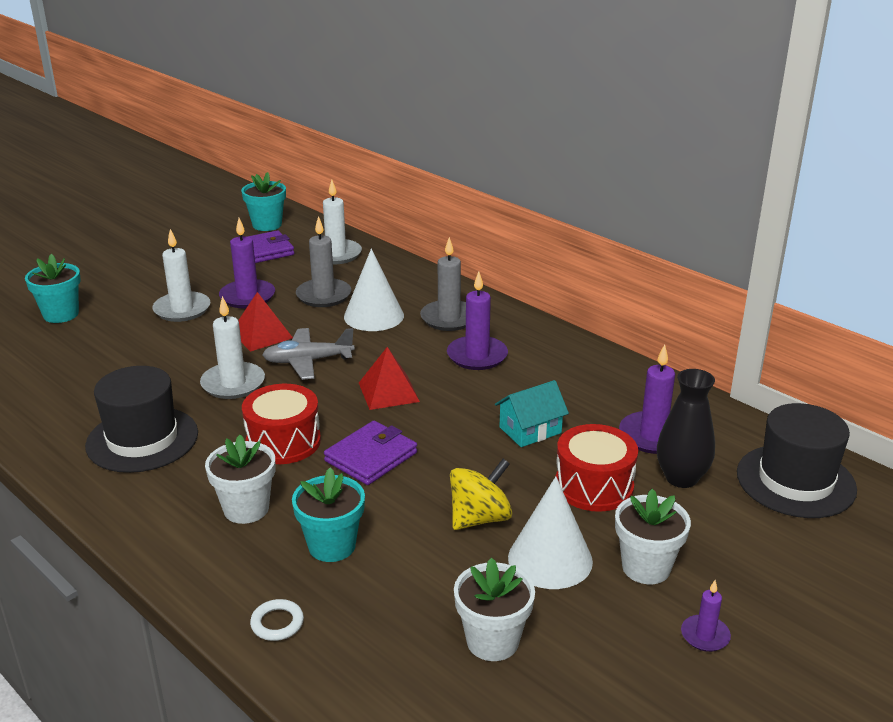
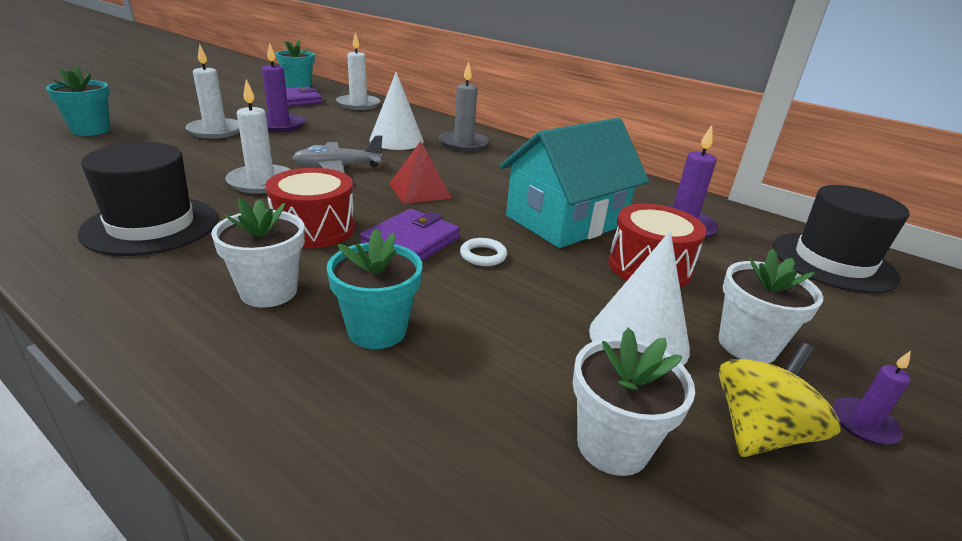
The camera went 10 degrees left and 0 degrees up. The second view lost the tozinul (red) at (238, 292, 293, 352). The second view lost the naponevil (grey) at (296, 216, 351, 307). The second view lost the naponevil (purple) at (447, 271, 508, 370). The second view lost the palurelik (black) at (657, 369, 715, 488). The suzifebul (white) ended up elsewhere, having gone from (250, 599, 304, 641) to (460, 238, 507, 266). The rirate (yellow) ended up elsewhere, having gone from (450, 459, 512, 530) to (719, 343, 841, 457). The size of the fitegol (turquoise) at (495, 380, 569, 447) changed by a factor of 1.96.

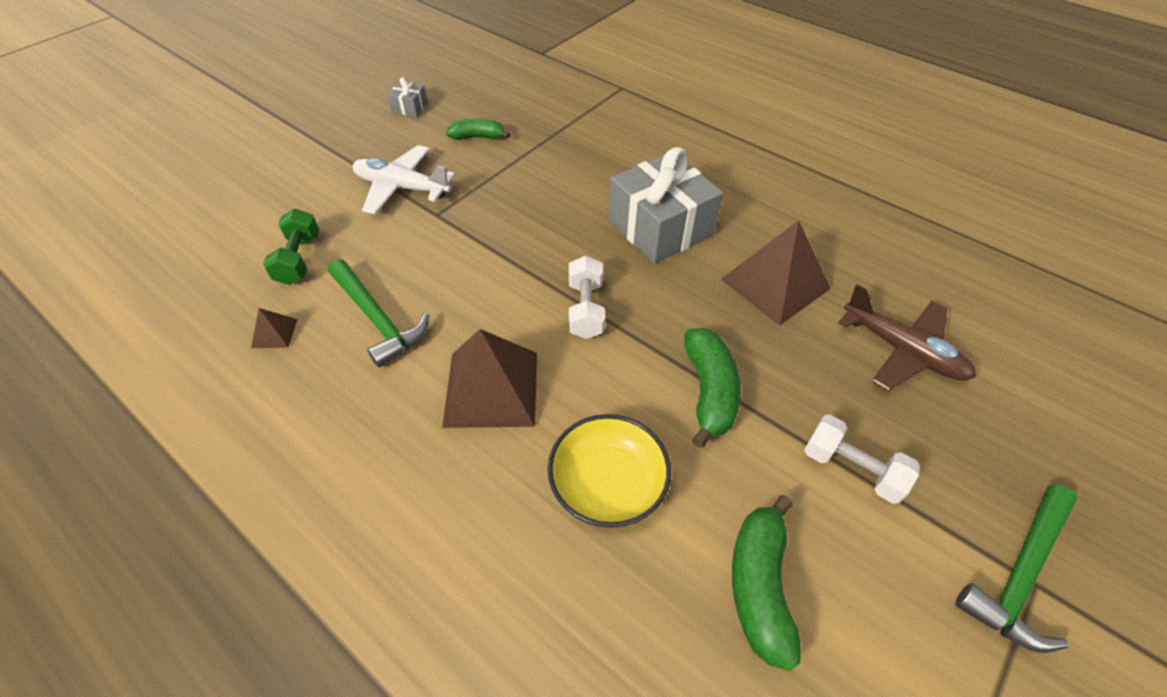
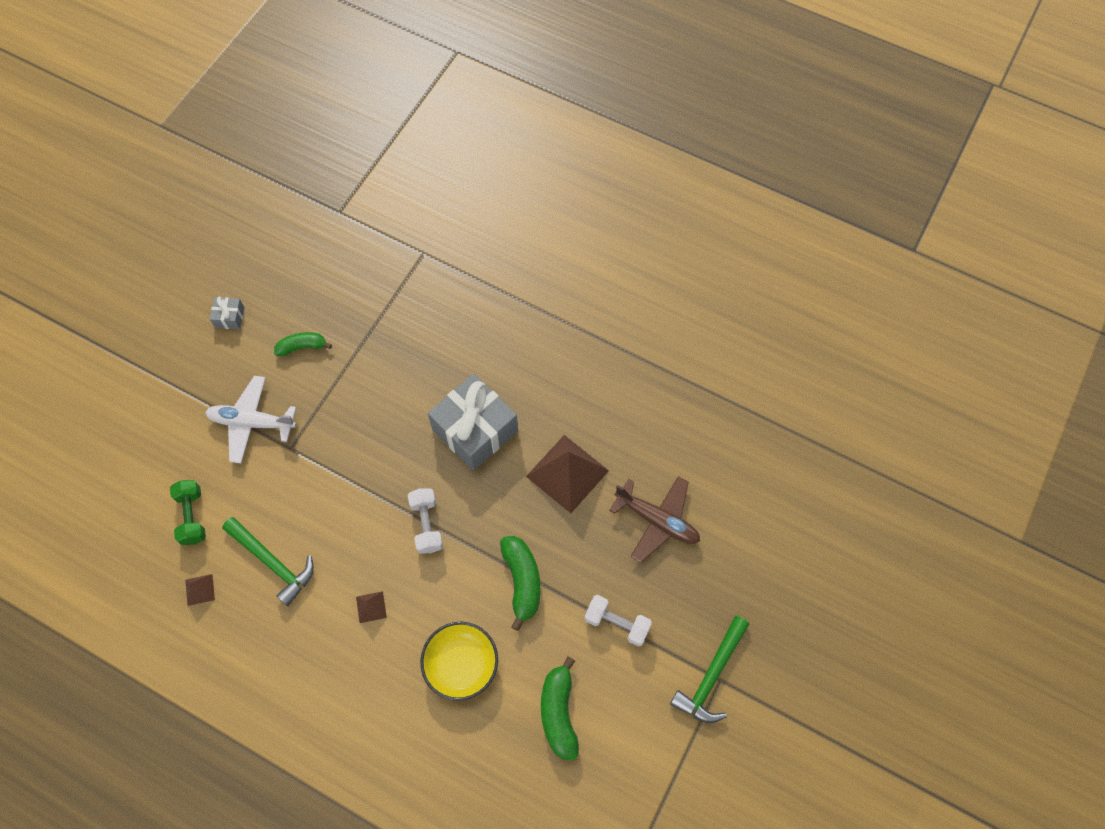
The camera went 10 degrees left and 15 degrees up. The size of the tozinul (brown) at (442, 329, 537, 428) changed by a factor of 0.44.

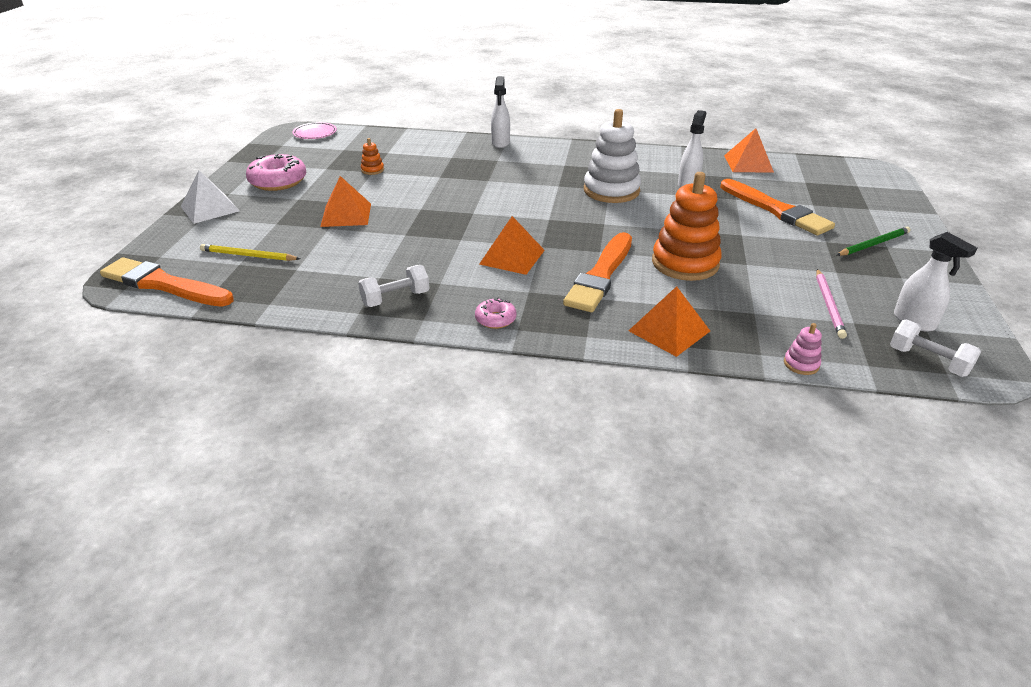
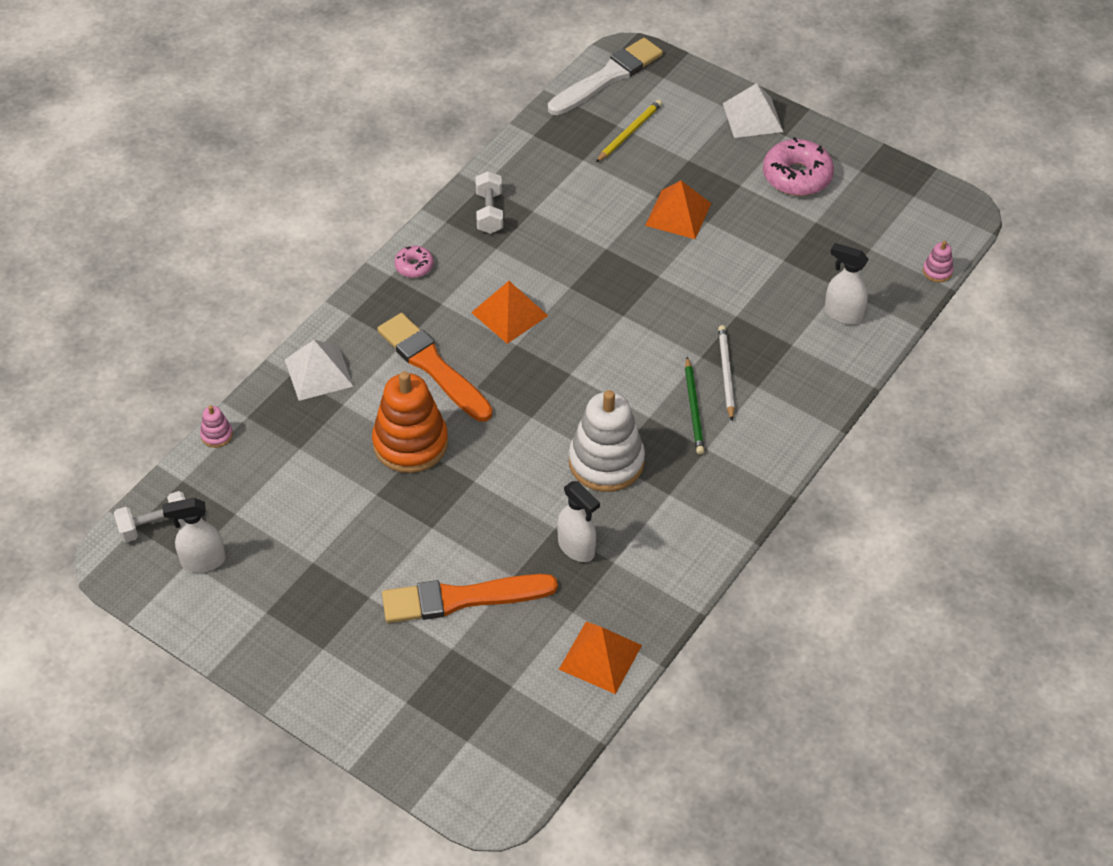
The camera went 115 degrees right and 15 degrees up. The second view lost the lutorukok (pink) at (292, 122, 337, 139). The second view lost the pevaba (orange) at (361, 138, 384, 175). The second view lost the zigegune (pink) at (816, 269, 847, 339). The second view gained the zigegune (white) at (718, 325, 735, 421). The second view gained the pevaba (pink) at (923, 241, 954, 282). The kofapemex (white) ended up elsewhere, having gone from (491, 76, 510, 148) to (824, 243, 869, 325). The zigegune (green) ended up elsewhere, having gone from (837, 227, 911, 256) to (685, 357, 705, 455). What was the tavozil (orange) at (100, 257, 234, 307) turned into the tavozil (white) at (548, 38, 663, 115). What was the tozinul (orange) at (629, 286, 710, 357) turned into the tozinul (white) at (285, 340, 353, 401).

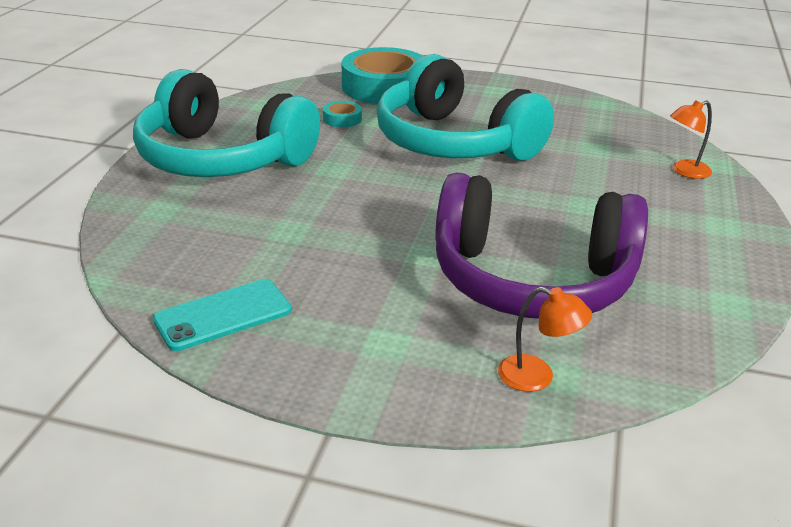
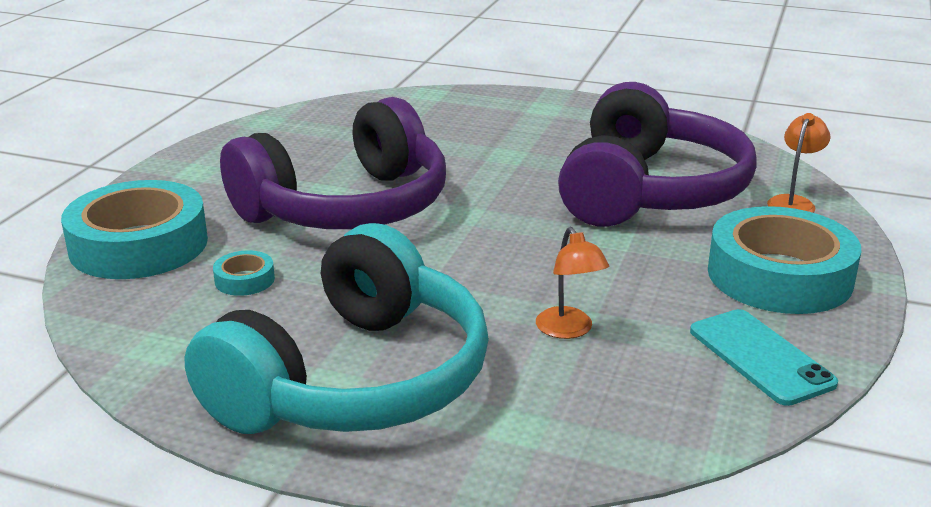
The camera went 85 degrees left and 5 degrees down. The second view gained the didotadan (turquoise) at (708, 206, 861, 314). The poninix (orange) ended up elsewhere, having gone from (670, 100, 712, 179) to (536, 227, 609, 339). What was the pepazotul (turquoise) at (377, 54, 554, 161) turned into the pepazotul (purple) at (220, 97, 446, 229).

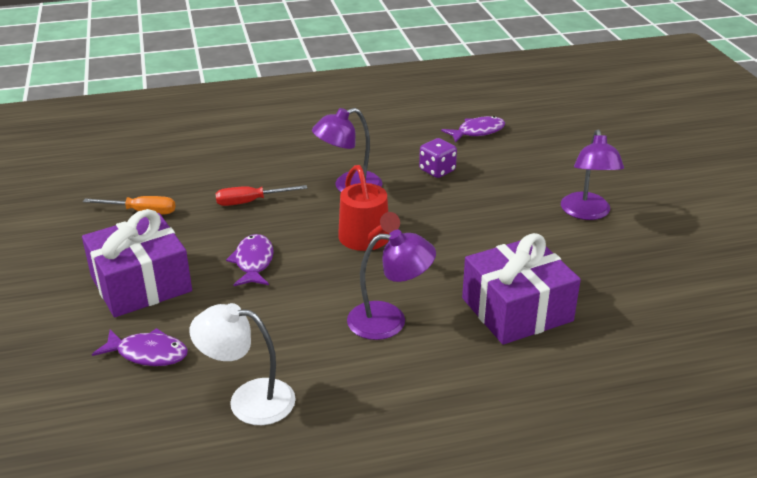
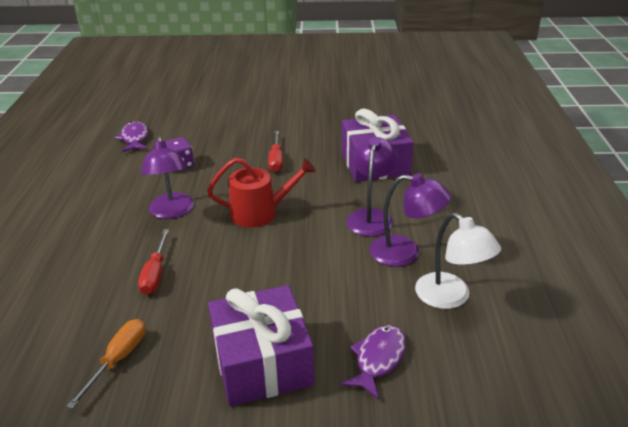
The camera went 75 degrees left and 0 degrees up. The second view lost the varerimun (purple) at (226, 234, 274, 286). The second view gained the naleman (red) at (268, 131, 283, 172). The poninix (purple) ended up elsewhere, having gone from (561, 129, 624, 220) to (370, 173, 451, 267). The poninix (white) at (189, 303, 296, 425) ended up facing another way, 60 degrees counterclockwise from before.

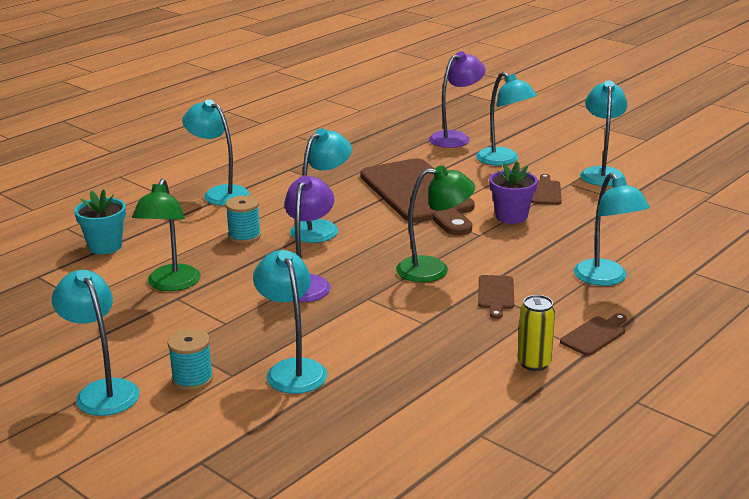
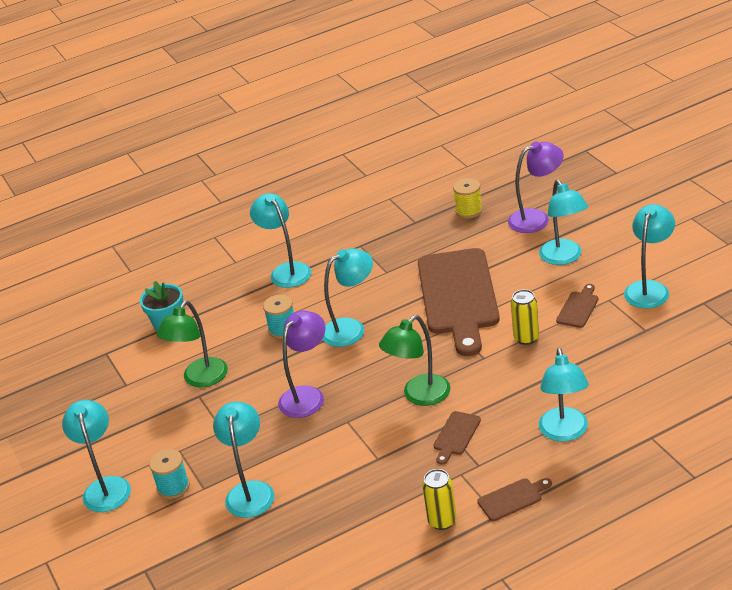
The camera went 25 degrees right and 10 degrees up. The second view gained the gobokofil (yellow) at (453, 178, 482, 219). Where the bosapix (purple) stood at (489, 161, 538, 224), the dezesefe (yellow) came to stand at (511, 290, 539, 345). The poninix (green) at (396, 165, 475, 282) ended up facing another way, 120 degrees clockwise from before.

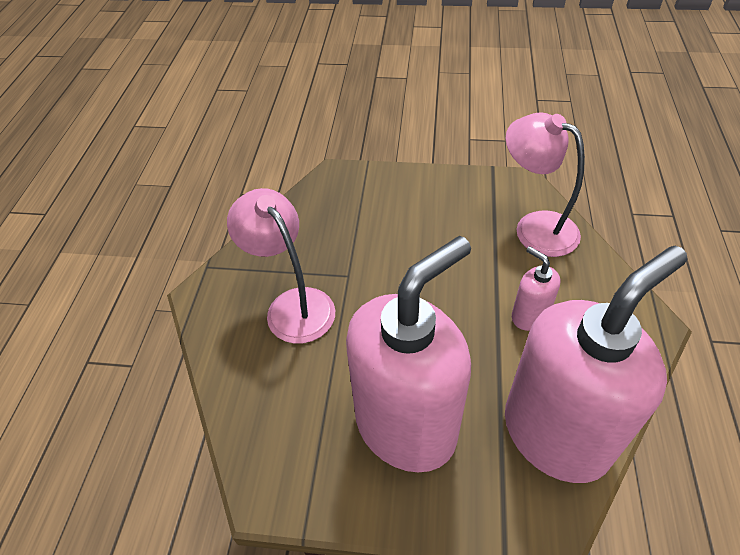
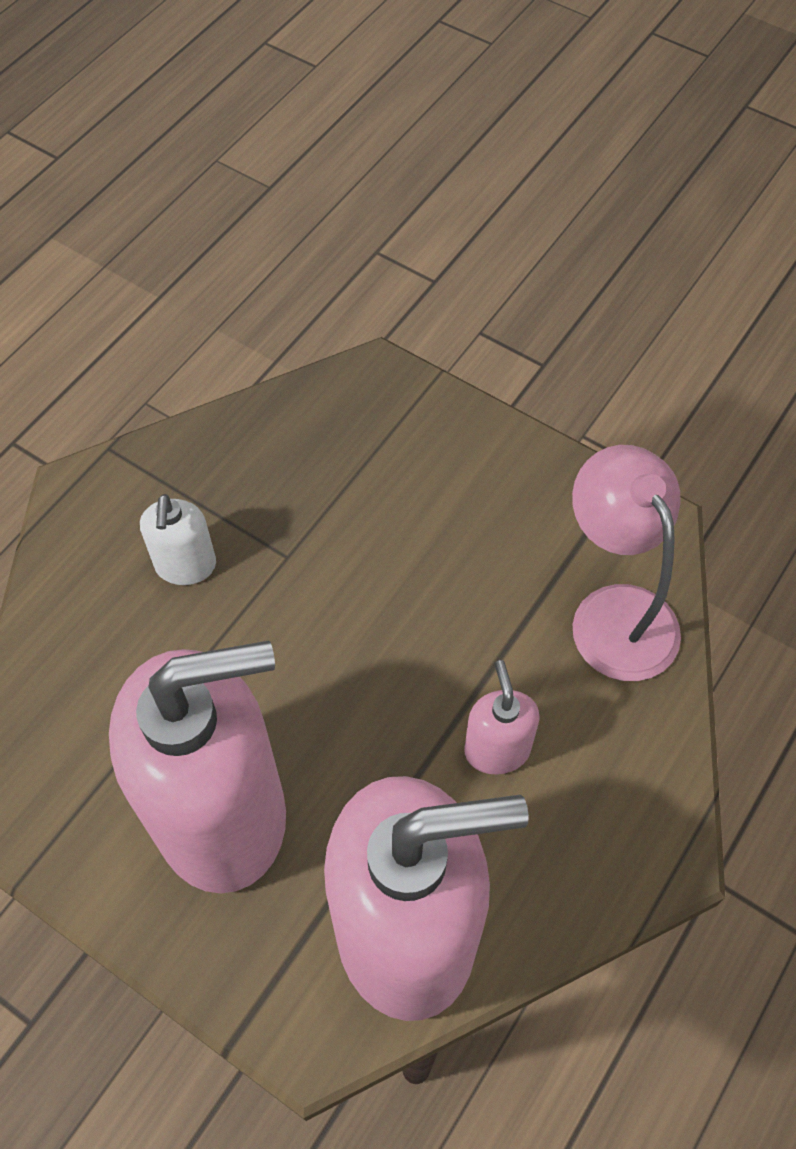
The camera went 25 degrees right and 10 degrees up. Where the poninix (pink) stood at (227, 188, 335, 344), the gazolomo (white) came to stand at (140, 494, 216, 585).

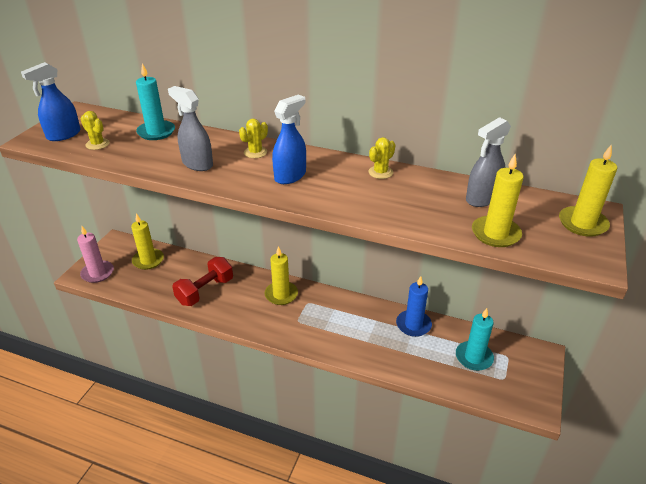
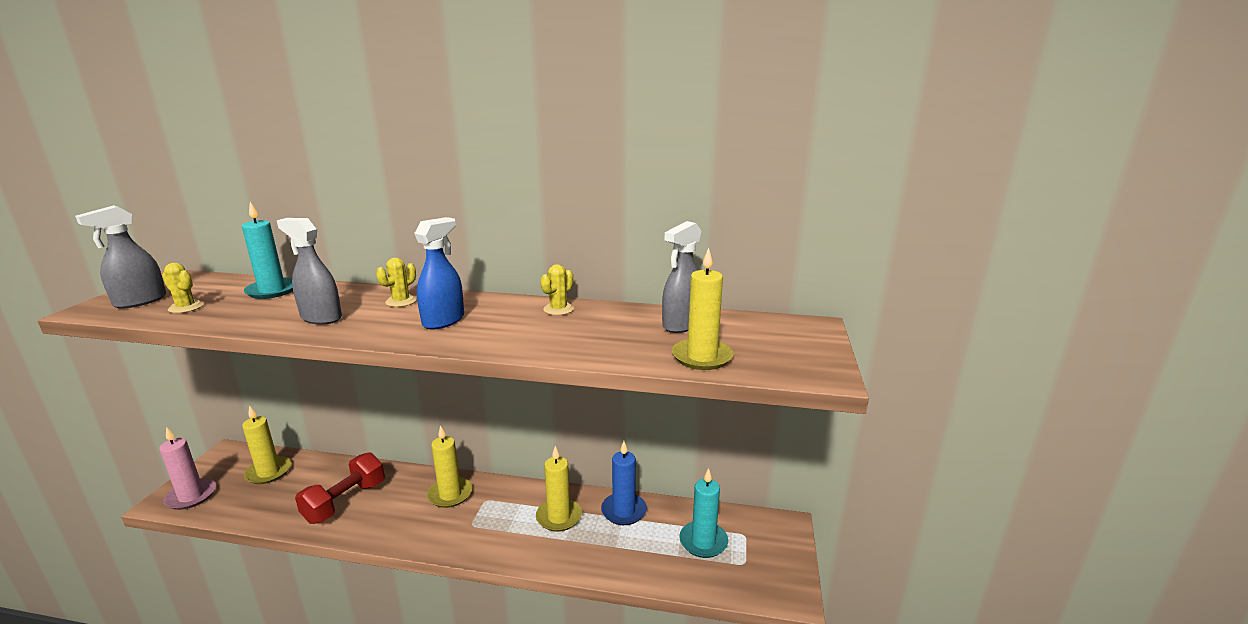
The camera went 10 degrees left and 15 degrees down. The naponevil (yellow) ended up elsewhere, having gone from (559, 144, 617, 237) to (536, 446, 582, 532). What was the kofapemex (blue) at (21, 62, 81, 141) turned into the kofapemex (grey) at (75, 205, 166, 309).

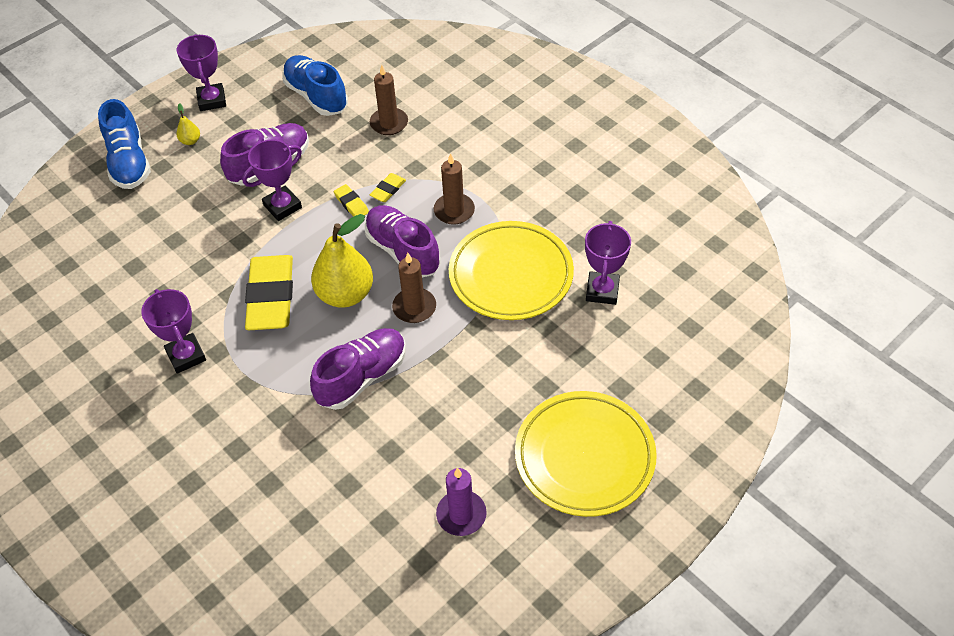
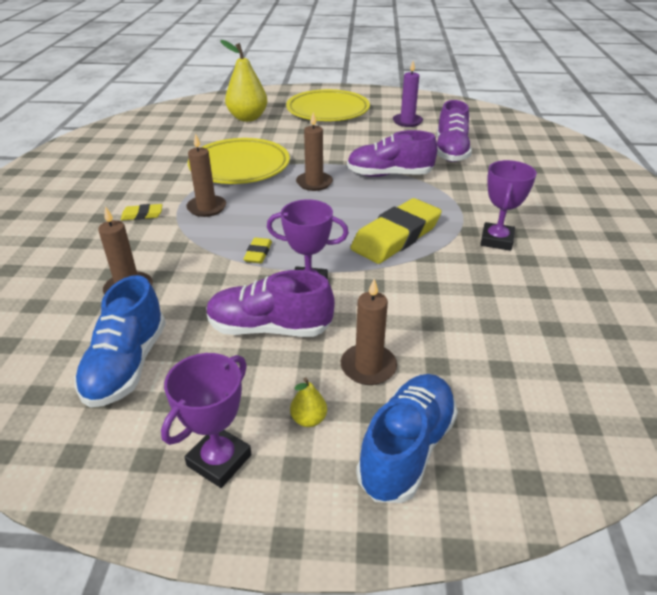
The camera went 135 degrees left and 15 degrees down. The second view lost the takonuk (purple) at (585, 221, 631, 305). The second view gained the naponevil (brown) at (341, 279, 397, 385). The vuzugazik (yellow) ended up elsewhere, having gone from (311, 214, 373, 308) to (221, 40, 267, 122). The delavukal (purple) ended up elsewhere, having gone from (365, 205, 440, 277) to (437, 100, 472, 162). The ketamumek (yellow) ended up elsewhere, having gone from (370, 173, 406, 202) to (121, 204, 162, 220).

